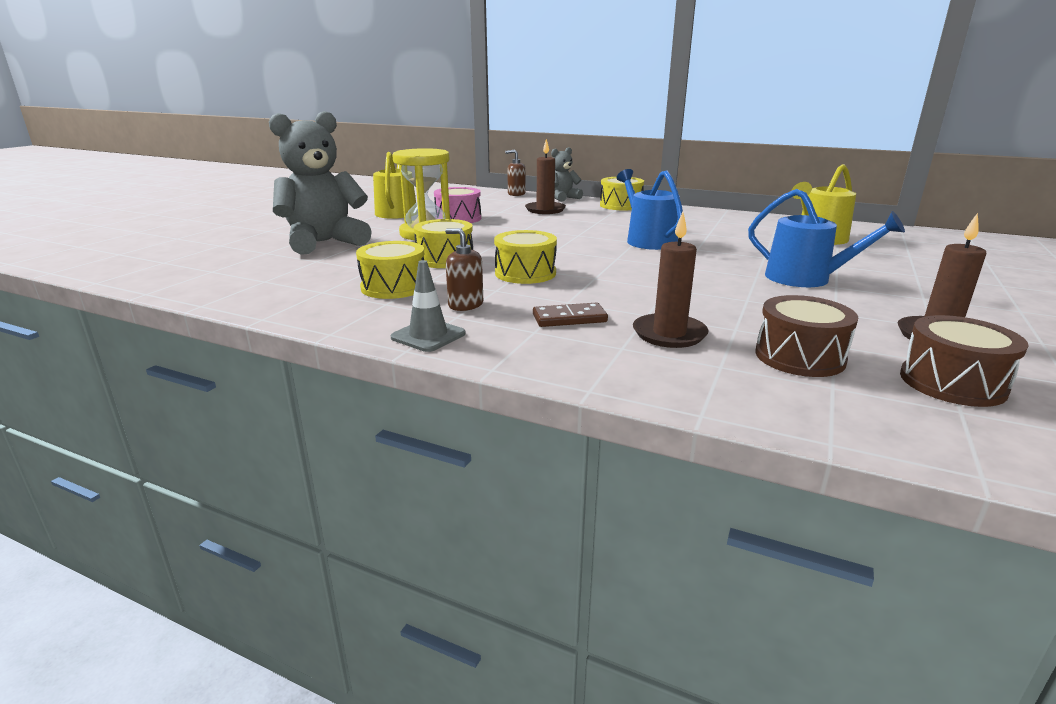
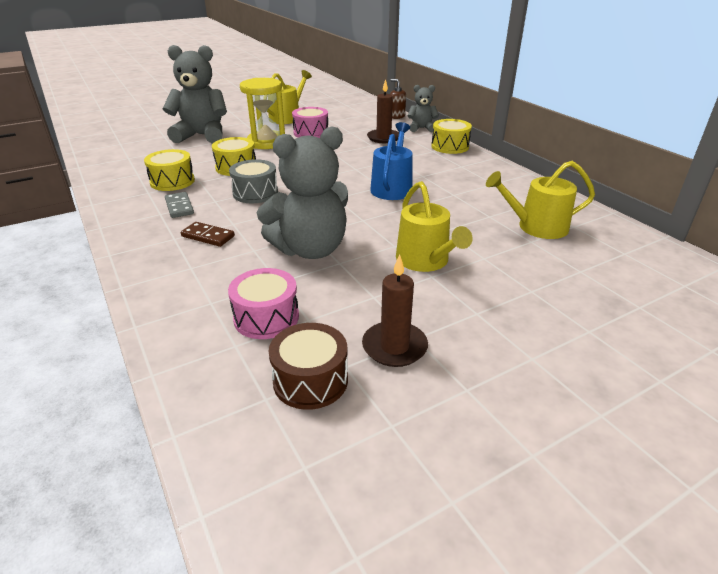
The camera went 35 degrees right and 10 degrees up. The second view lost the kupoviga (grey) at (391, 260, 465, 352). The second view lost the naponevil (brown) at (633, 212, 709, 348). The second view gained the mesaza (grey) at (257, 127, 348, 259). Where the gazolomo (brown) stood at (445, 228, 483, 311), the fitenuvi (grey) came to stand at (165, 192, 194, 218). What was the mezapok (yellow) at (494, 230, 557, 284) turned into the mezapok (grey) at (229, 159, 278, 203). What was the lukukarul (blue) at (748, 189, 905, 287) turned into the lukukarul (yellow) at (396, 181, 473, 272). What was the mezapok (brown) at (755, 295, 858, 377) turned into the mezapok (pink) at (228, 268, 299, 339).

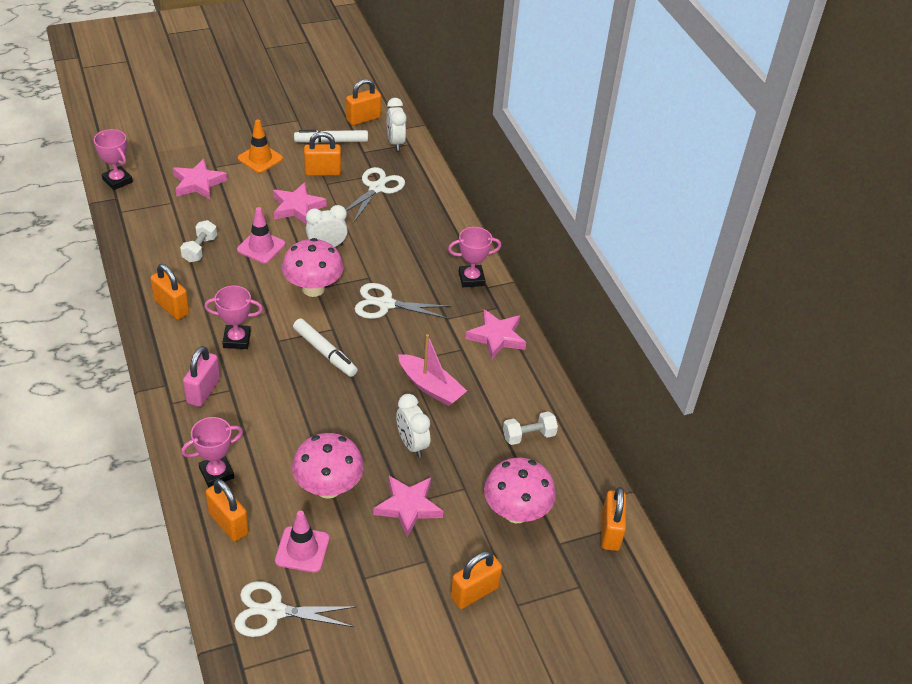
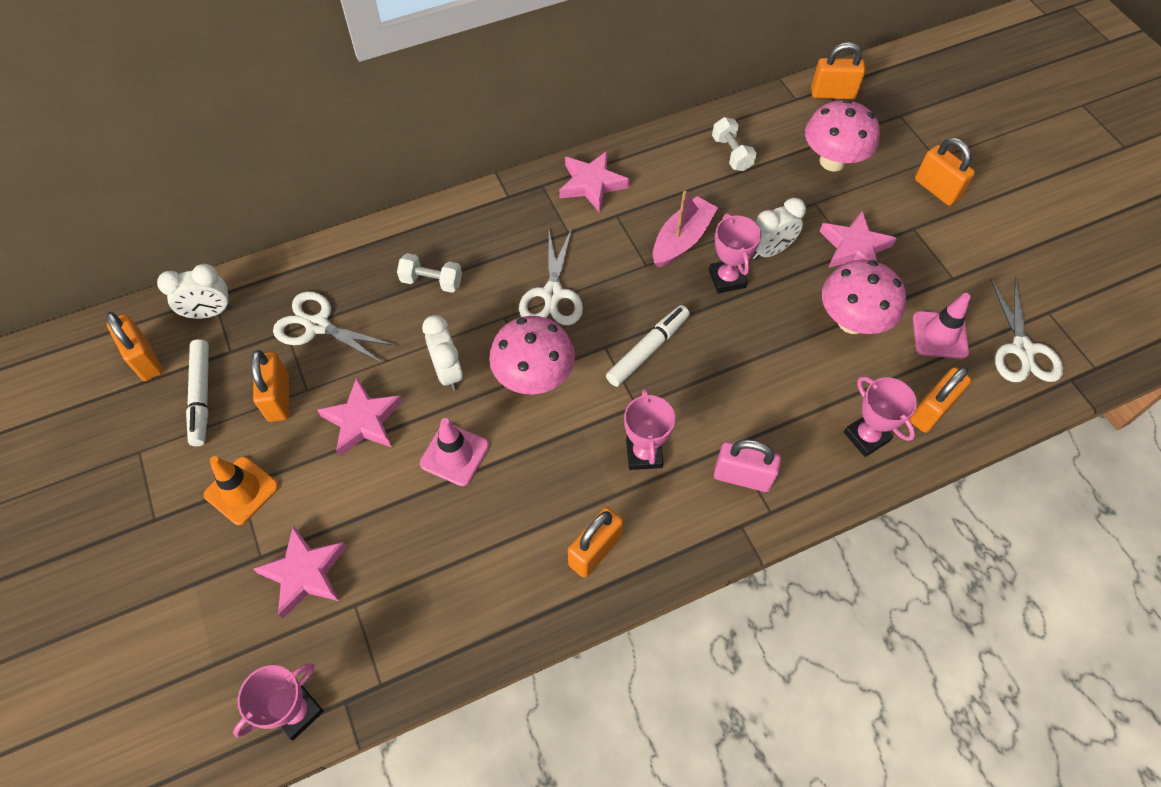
The camera went 90 degrees left and 15 degrees up. The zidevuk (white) ended up elsewhere, having gone from (180, 220, 217, 262) to (397, 253, 462, 293). The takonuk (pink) ended up elsewhere, having gone from (448, 227, 501, 287) to (709, 213, 761, 293).

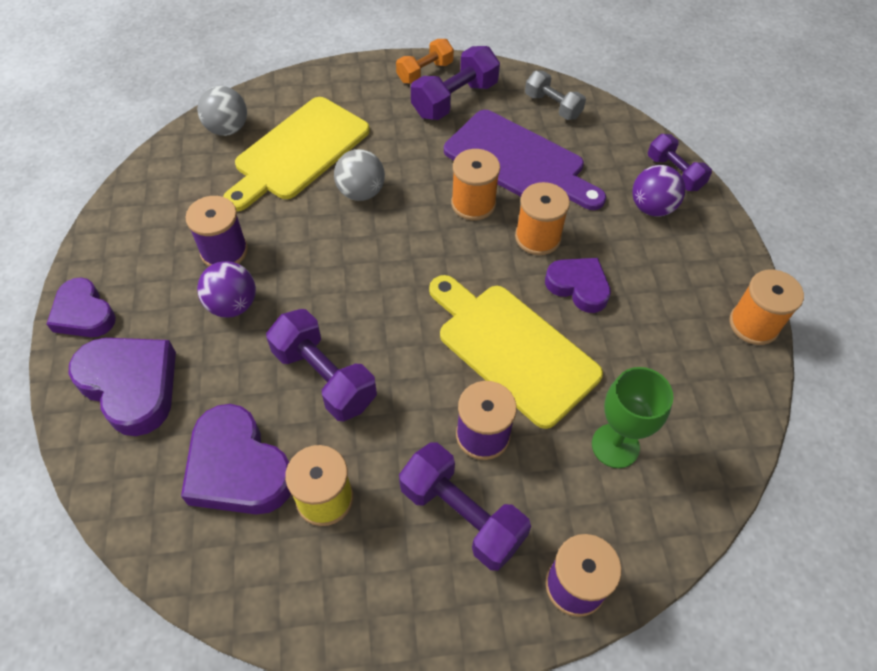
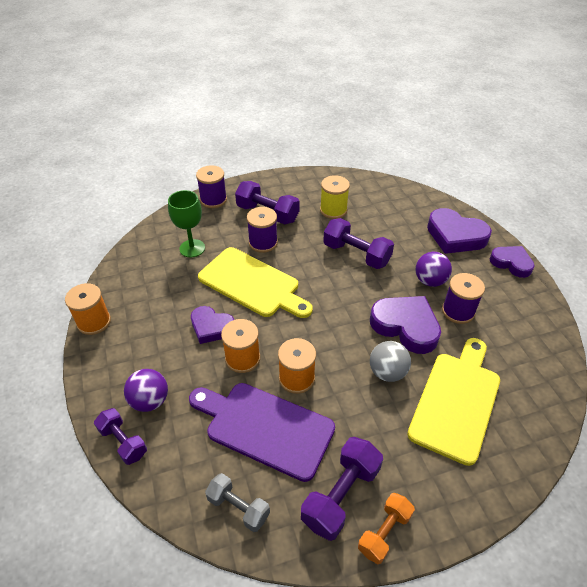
The camera went 170 degrees right and 10 degrees down. The second view lost the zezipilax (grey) at (197, 86, 247, 136). The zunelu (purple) ended up elsewhere, having gone from (181, 404, 291, 514) to (370, 296, 441, 354).

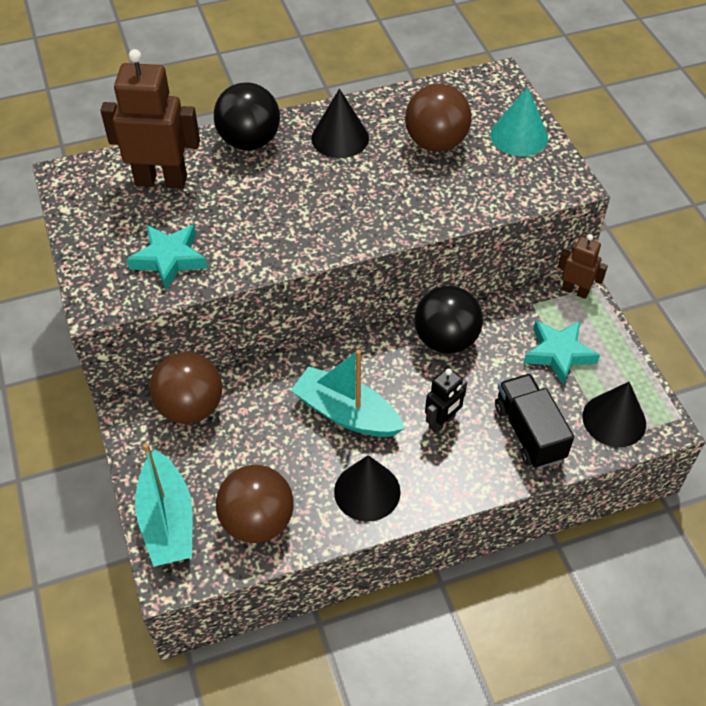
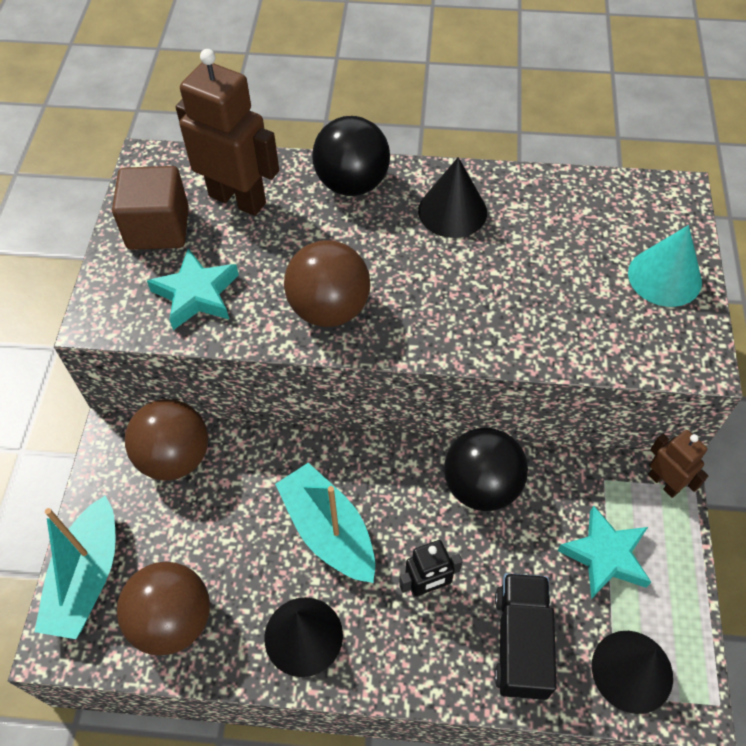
The camera went 25 degrees right and 5 degrees up. The second view gained the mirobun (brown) at (112, 166, 189, 250). The zezipilax (brown) ended up elsewhere, having gone from (405, 84, 472, 152) to (284, 240, 371, 327).

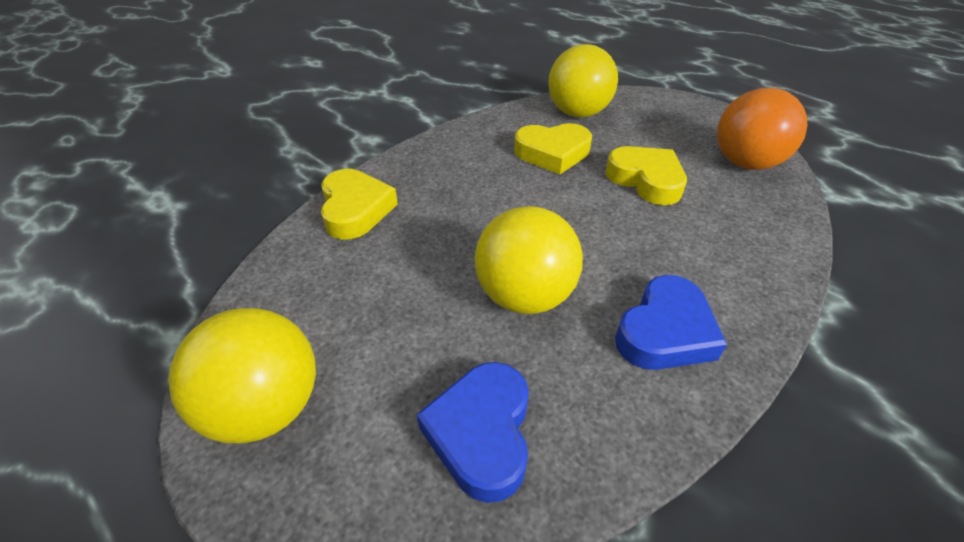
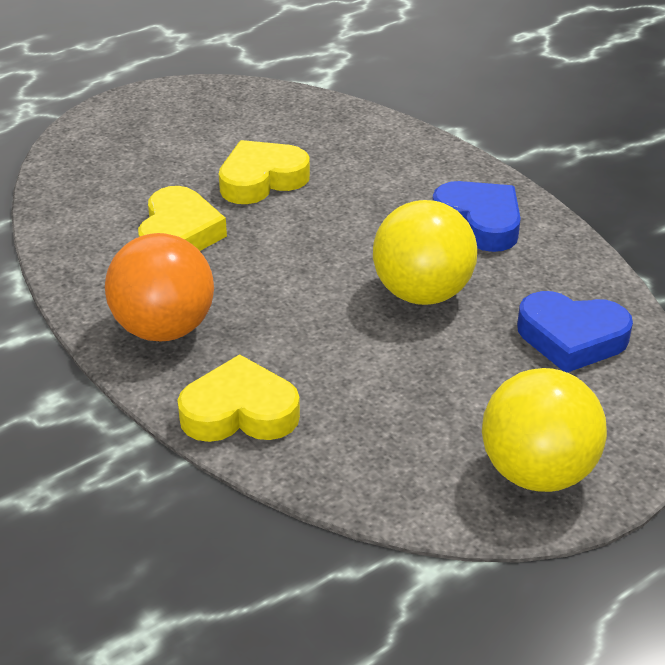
The camera went 80 degrees left and 5 degrees down. The second view lost the zezipilax (yellow) at (548, 44, 618, 118). The zezipilax (orange) ended up elsewhere, having gone from (717, 88, 807, 170) to (105, 233, 214, 341).

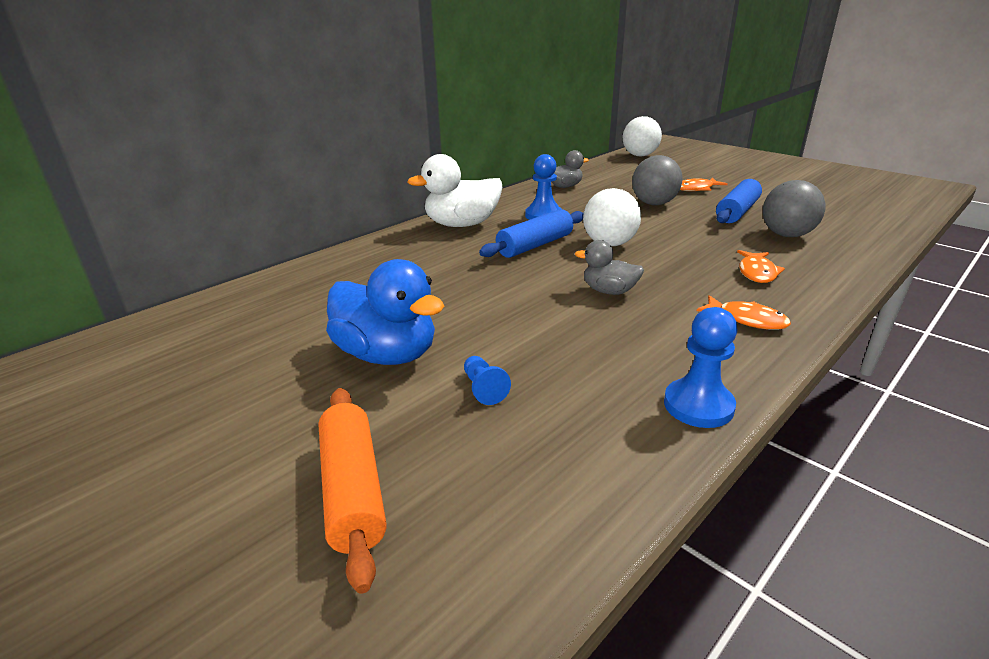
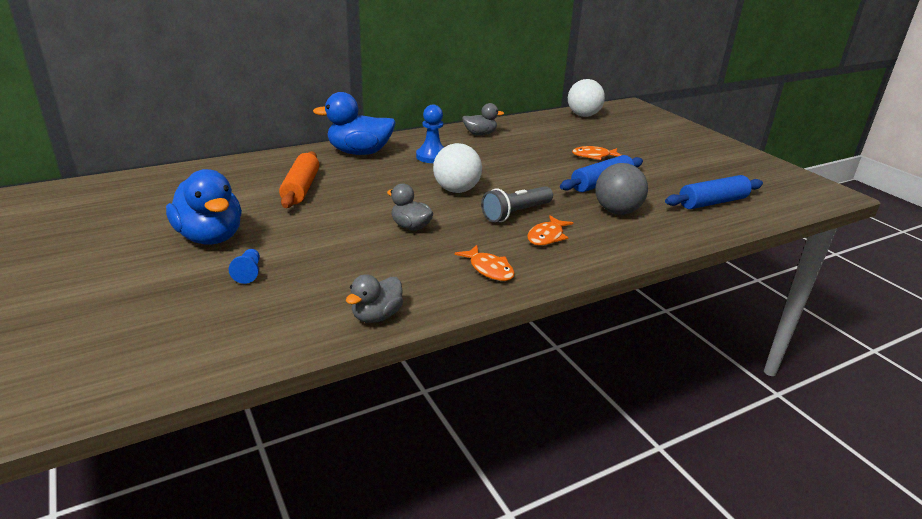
The camera went 15 degrees right and 0 degrees up. The second view lost the zezipilax (grey) at (632, 155, 683, 205). The second view gained the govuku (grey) at (481, 186, 553, 223). The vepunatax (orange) ended up elsewhere, having gone from (318, 388, 386, 594) to (279, 151, 319, 208). The vepunatax (blue) ended up elsewhere, having gone from (479, 209, 583, 258) to (665, 175, 763, 209). Where the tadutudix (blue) stood at (664, 307, 737, 428), the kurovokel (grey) came to stand at (346, 274, 403, 323). What was the kurovokel (white) at (407, 154, 502, 227) turned into the kurovokel (blue) at (313, 92, 396, 155).

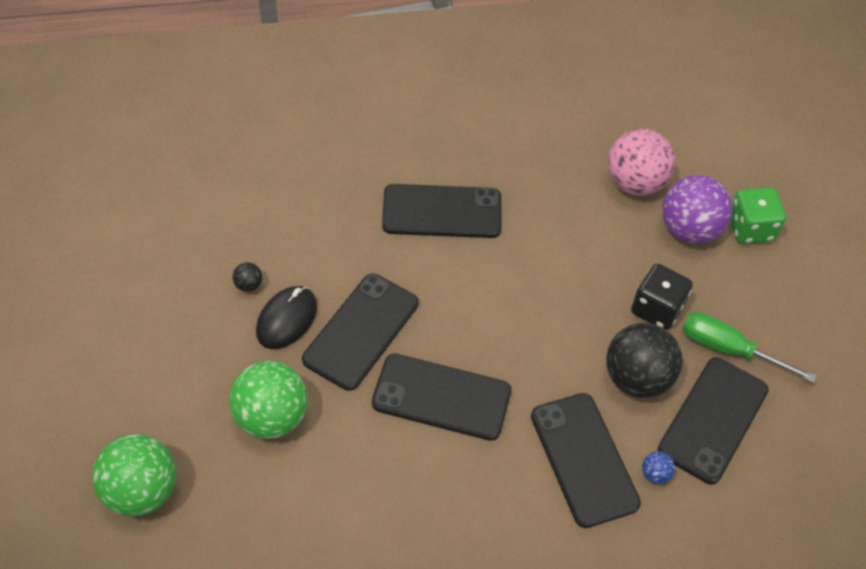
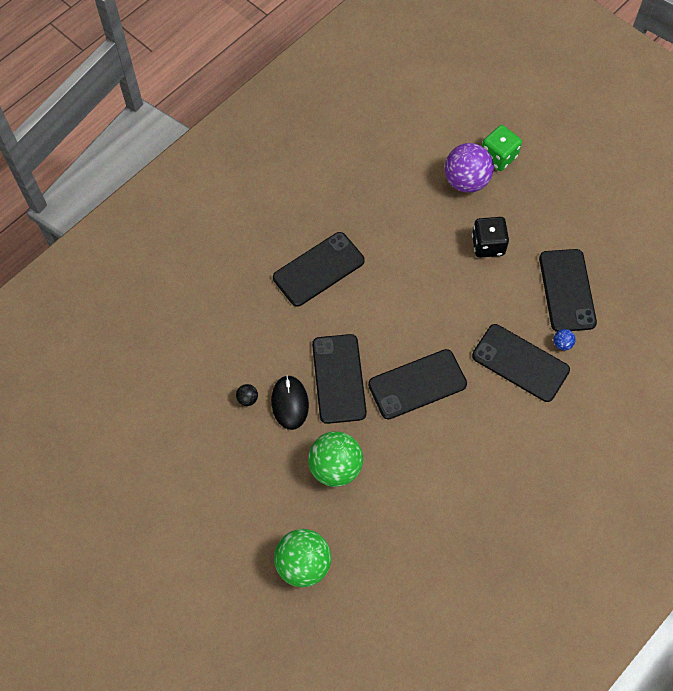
The camera went 35 degrees left and 10 degrees up. The second view lost the zezipilax (black) at (606, 323, 683, 398). The second view lost the zezipilax (pink) at (608, 129, 675, 196). The second view lost the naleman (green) at (682, 312, 817, 383).

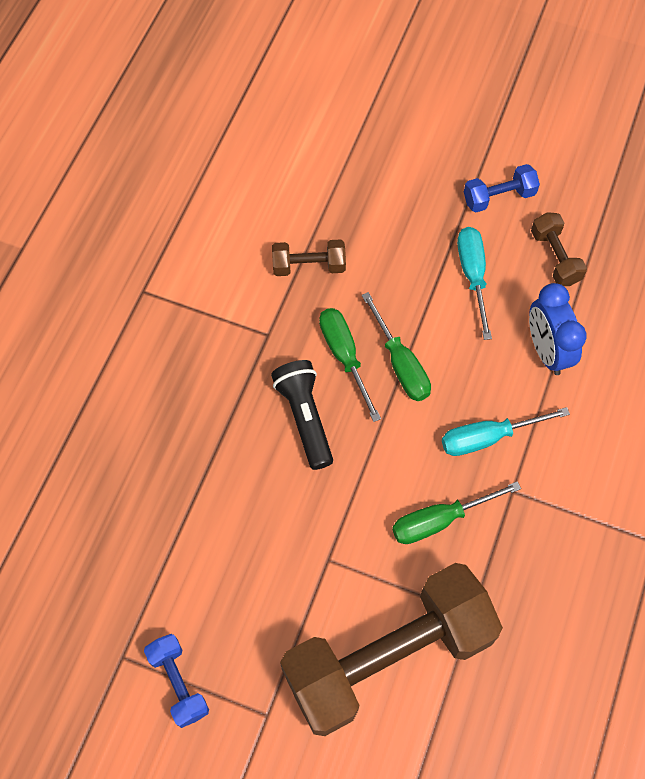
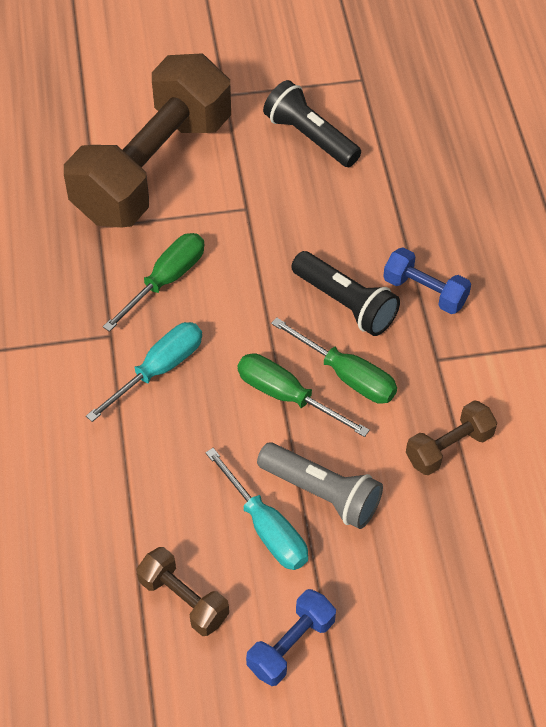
The camera went 150 degrees right and 10 degrees down. The second view lost the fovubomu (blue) at (529, 283, 587, 375). The second view gained the govuku (grey) at (257, 442, 383, 529). The second view gained the govuku (black) at (263, 80, 361, 167). The zidevuk (blue) ended up elsewhere, having gone from (144, 634, 209, 728) to (383, 248, 471, 314).

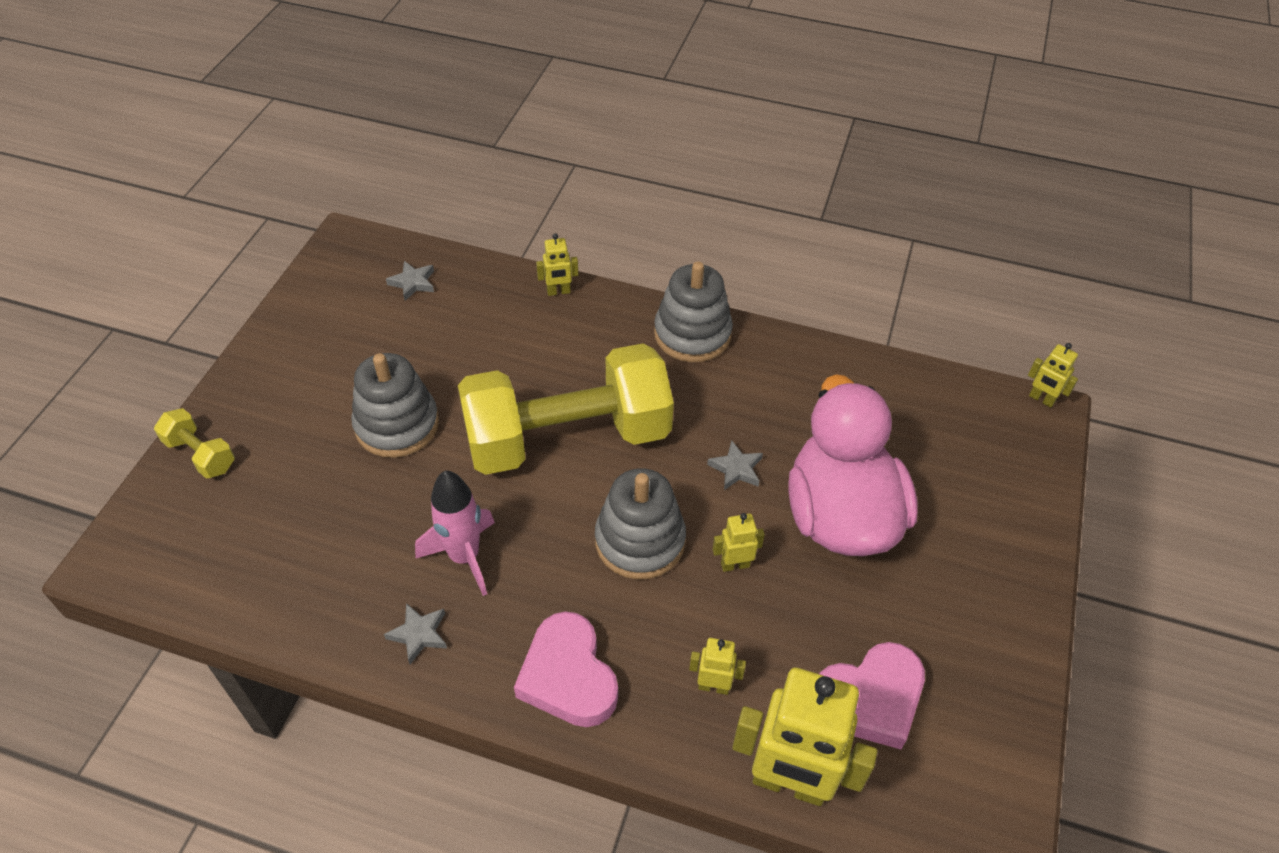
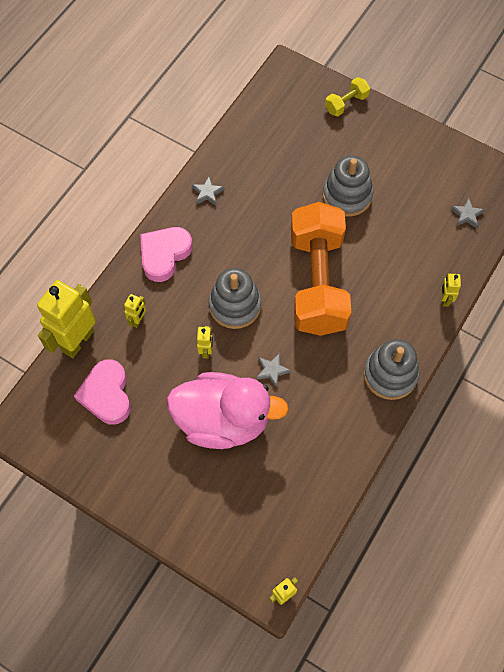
The camera went 105 degrees right and 15 degrees up. The second view lost the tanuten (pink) at (415, 470, 495, 596). What was the zidevuk (yellow) at (458, 343, 674, 475) turned into the zidevuk (orange) at (291, 202, 351, 336). The zunelu (pink) at (514, 611, 618, 727) ended up facing another way, 45 degrees counterclockwise from before.

